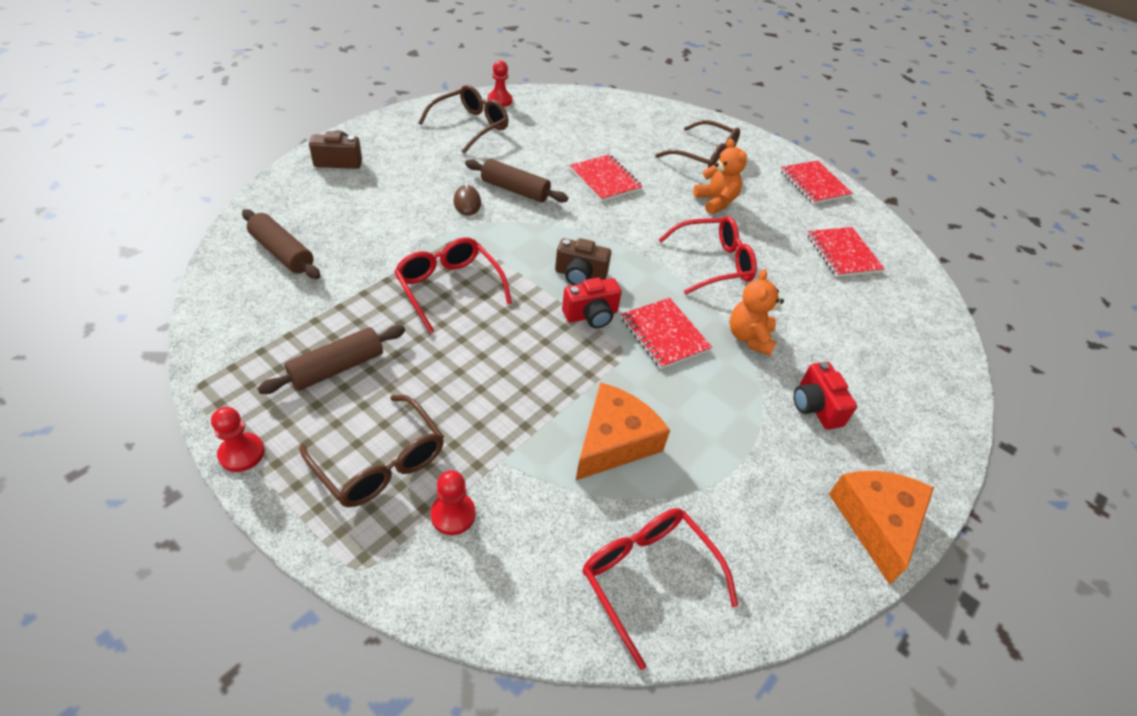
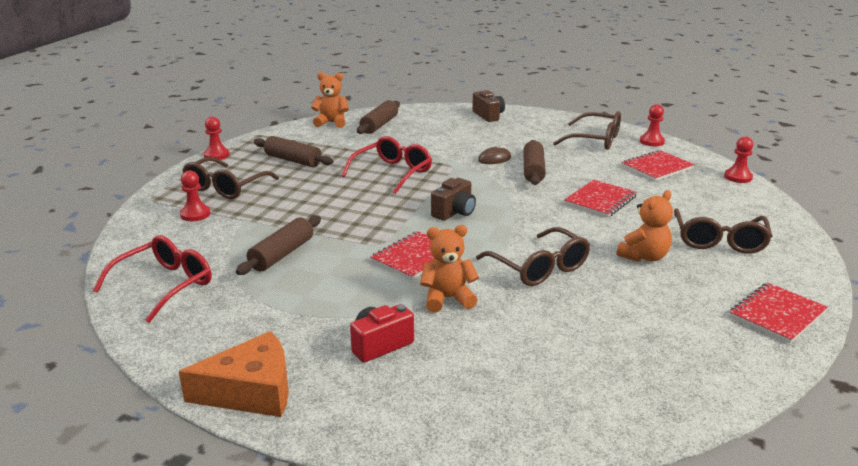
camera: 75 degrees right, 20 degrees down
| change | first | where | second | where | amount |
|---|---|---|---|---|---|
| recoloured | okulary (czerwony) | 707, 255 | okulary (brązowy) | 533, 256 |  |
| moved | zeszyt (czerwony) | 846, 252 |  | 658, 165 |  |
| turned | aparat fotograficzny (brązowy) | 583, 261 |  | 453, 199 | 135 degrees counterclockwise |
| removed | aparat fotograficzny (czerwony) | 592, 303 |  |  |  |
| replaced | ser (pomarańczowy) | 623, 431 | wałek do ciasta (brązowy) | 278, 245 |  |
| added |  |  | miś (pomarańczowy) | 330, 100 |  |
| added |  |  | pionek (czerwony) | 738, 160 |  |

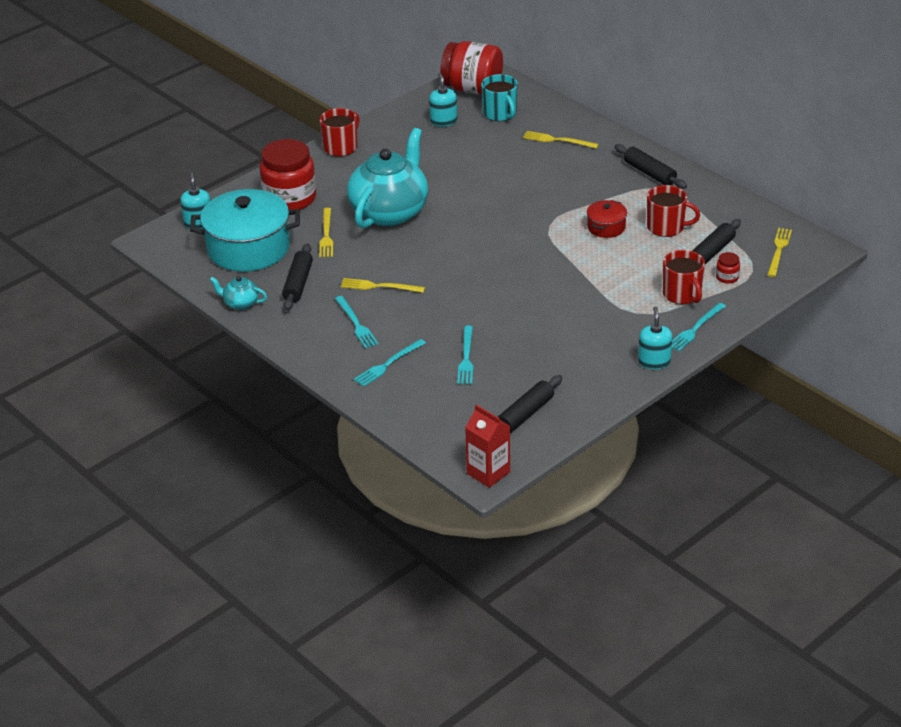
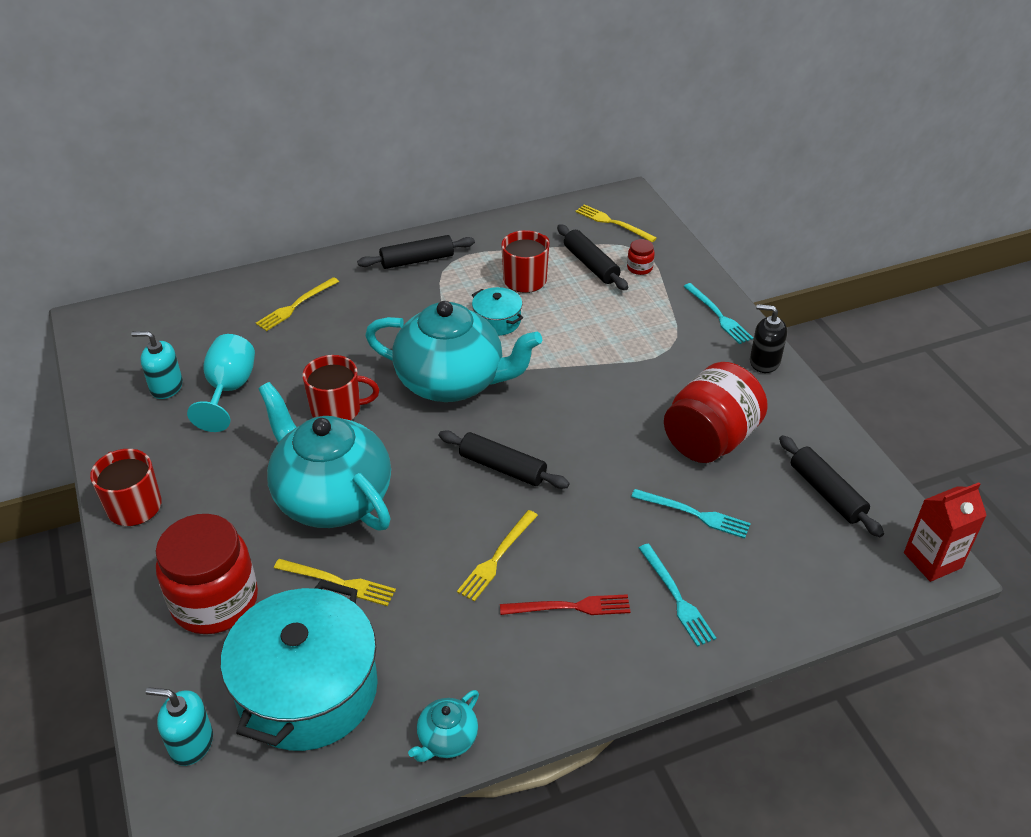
camera: 70 degrees left, 5 degrees up
| change | first | where | second | where | amount |
|---|---|---|---|---|---|
| moved | słoik (czerwony) | 471, 68 |  | 716, 412 |  |
| removed | kubek (turkusowy) | 499, 97 |  |  |  |
| recoloured | garnek (czerwony) | 607, 219 | garnek (turkusowy) | 497, 311 |  |
| moved | wałek do ciasta (czarny) | 297, 277 |  | 504, 459 |  |
| moved | kubek (czerwony) | 684, 277 |  | 341, 387 |  |
| recoloured | widelec (turkusowy) | 357, 322 | widelec (czerwony) | 565, 604 |  |
| recoloured | dozownik mydła (turkusowy) | 655, 338 | dozownik mydła (czarny) | 768, 338 |  |
| added |  |  | imbryk (turkusowy) | 453, 351 |  |
| added |  |  | kielich (turkusowy) | 221, 383 |  |

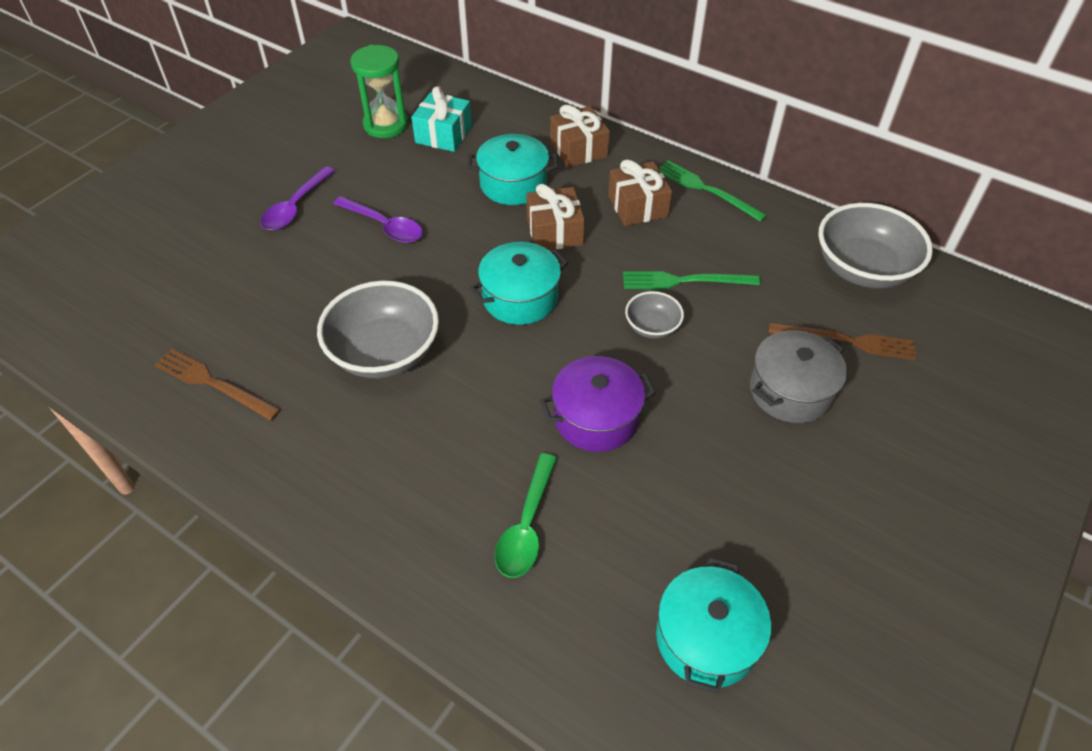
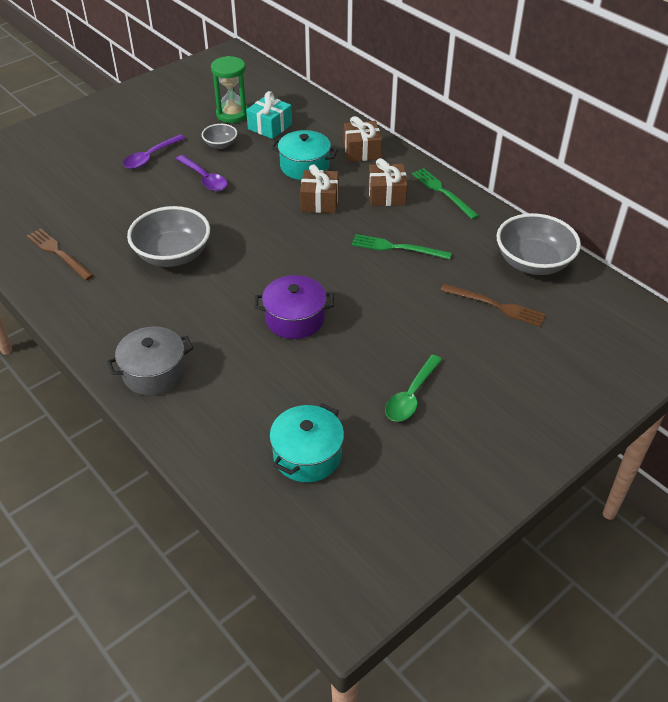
camera: 15 degrees right, 5 degrees down
| change | first | where | second | where | amount |
|---|---|---|---|---|---|
| removed | garnek (turkusowy) | 519, 283 |  |  |  |
| moved | miska (szary) | 654, 315 |  | 219, 136 |  |
| moved | garnek (szary) | 798, 376 |  | 150, 360 |  |
| moved | łyżka (zielony) | 526, 515 |  | 413, 388 |  |

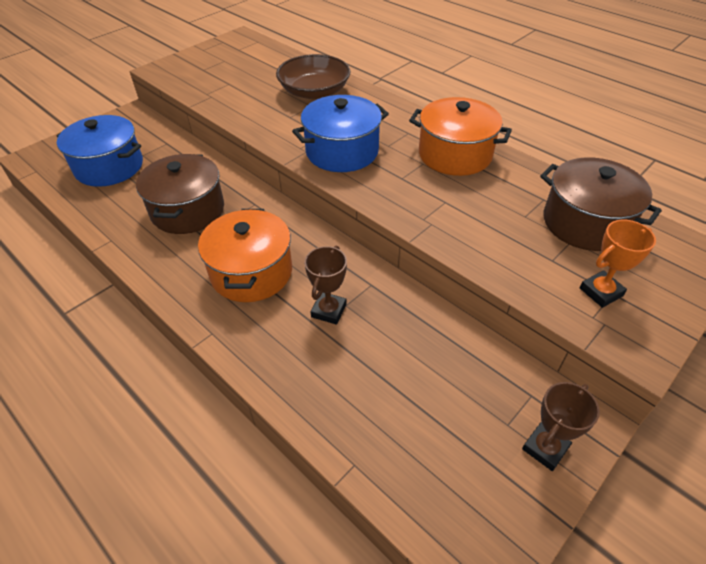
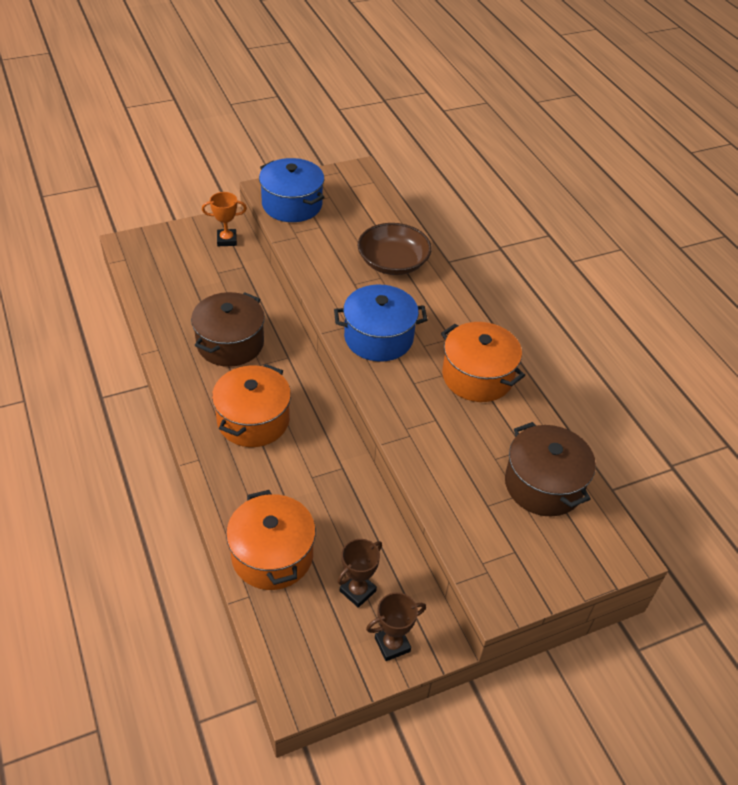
camera: 20 degrees right, 0 degrees up
| change | first | where | second | where | amount |
|---|---|---|---|---|---|
| moved | garnek (niebieski) | 99, 151 |  | 292, 190 |  |
| moved | puchar (pomarańczowy) | 618, 264 |  | 224, 219 |  |
| moved | puchar (brązowy) | 325, 285 |  | 359, 573 |  |
| added |  |  | garnek (pomarańczowy) | 271, 540 |  |

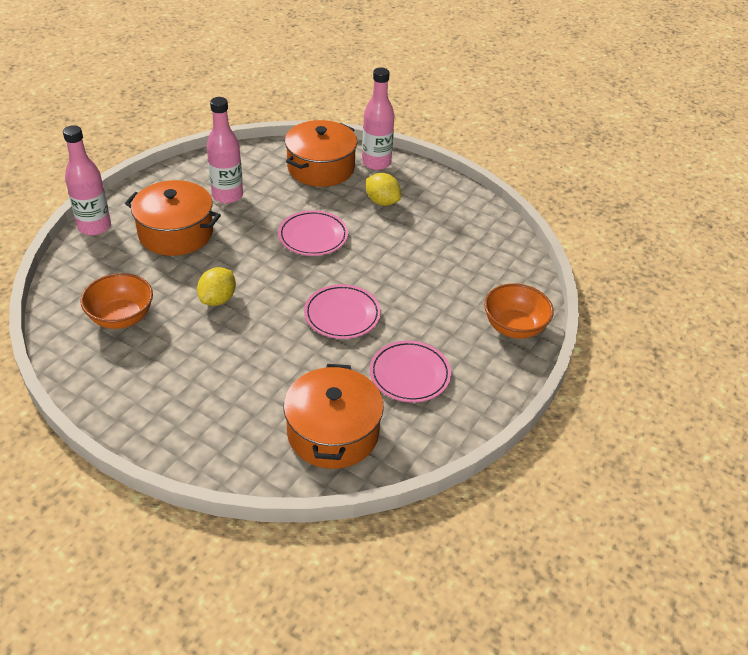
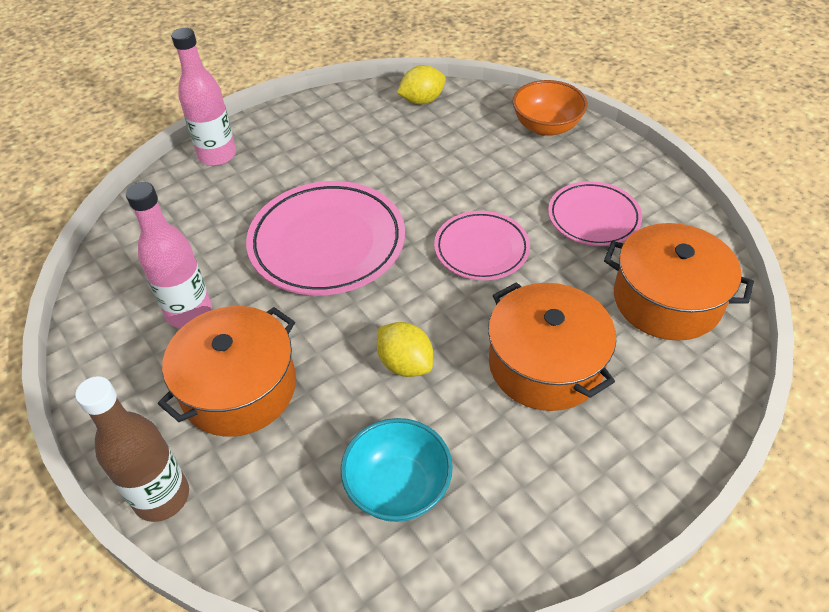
camera: 65 degrees left, 5 degrees up
| change | first | where | second | where | amount |
|---|---|---|---|---|---|
| moved | garnek (pomarańczowy) | 321, 153 |  | 552, 346 |  |
| recoloured | butelka (różowy) | 87, 180 | butelka (brązowy) | 132, 449 |  |
| moved | cytryna (żółty) | 383, 189 |  | 421, 85 |  |
| resized | talerz (różowy) | 313, 233 |  | 325, 238 | x1.67 |
| recoloured | miska (pomarańczowy) | 116, 301 | miska (turkusowy) | 397, 470 |  |

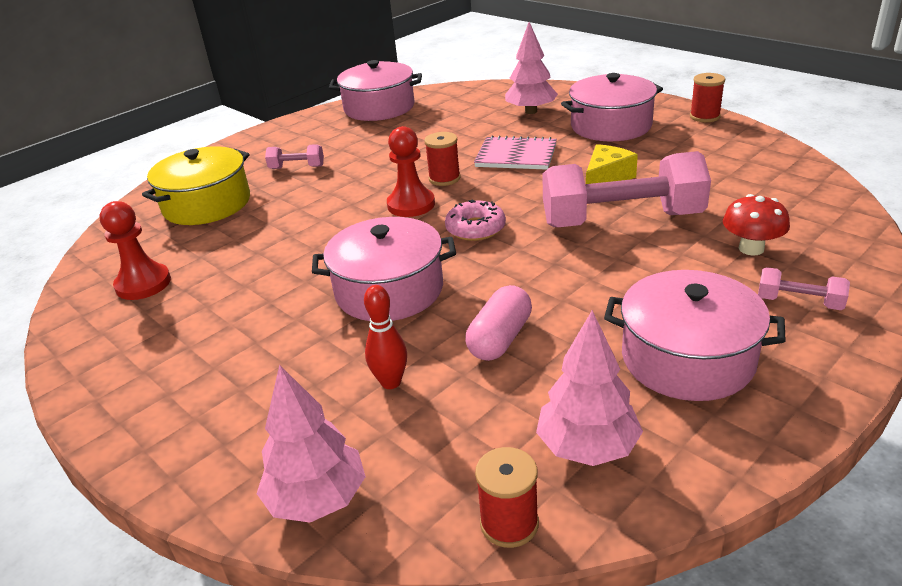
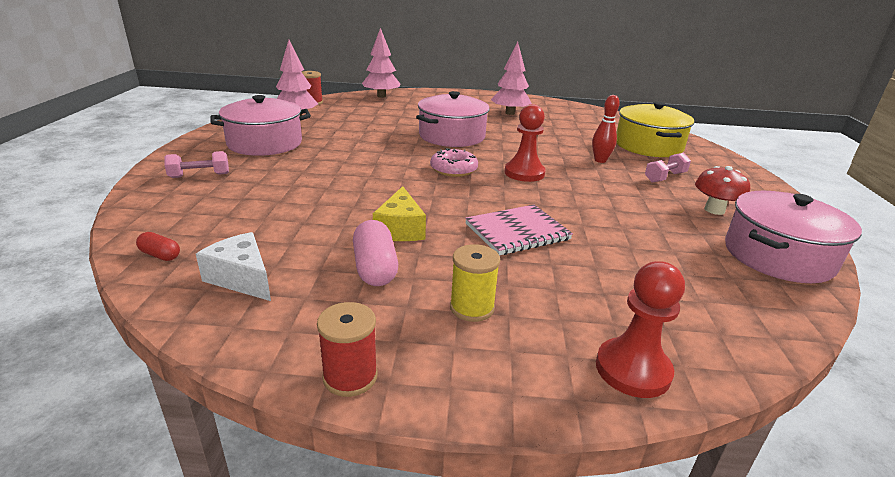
camera: 135 degrees right, 5 degrees down
| change | first | where | second | where | amount |
|---|---|---|---|---|---|
| moved | drzewko (różowy) | 531, 68 |  | 511, 78 |  |
| replaced | garnek (różowy) | 612, 107 | szpulka (żółty) | 475, 283 |  |
| removed | szpulka (czerwony) | 442, 159 |  |  |  |
| removed | hantel (różowy) | 626, 189 |  |  |  |
| moved | grzyb (czerwony) | 756, 224 |  | 722, 190 |  |
| moved | pionek (czerwony) | 135, 250 |  | 640, 329 |  |
| moved | kręgiel (czerwony) | 385, 337 |  | 606, 129 |  |
| moved | kapsułka (różowy) | 498, 323 |  | 375, 253 |  |
| added |  |  | kapsułka (czerwony) | 158, 246 |  |
| added |  |  | ser (biały) | 233, 266 |  |

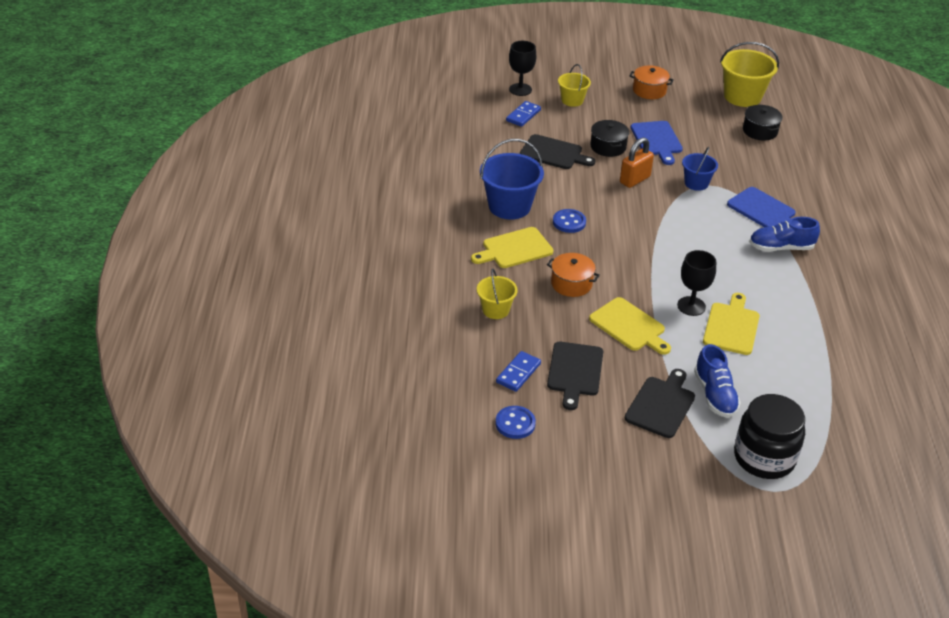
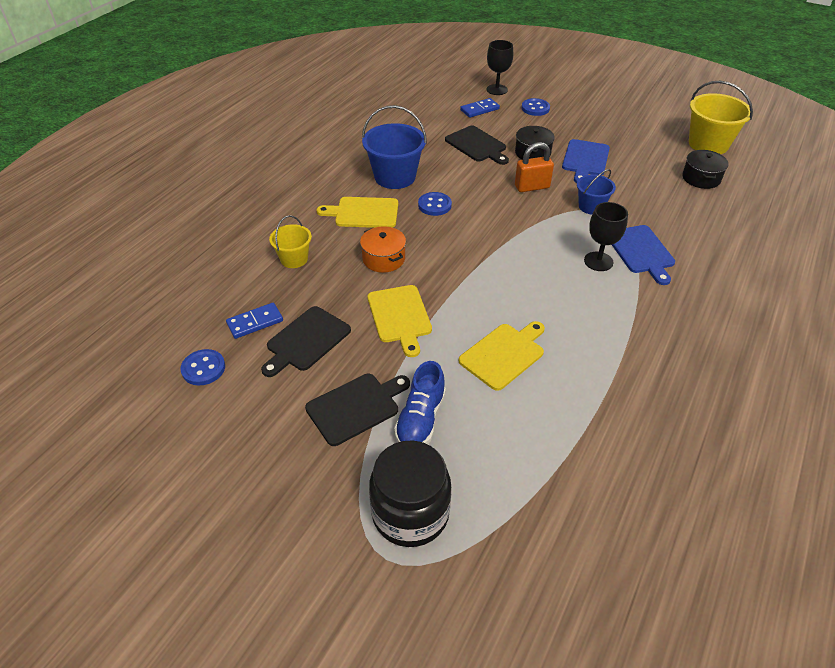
camera: 30 degrees right, 5 degrees up
| change | first | where | second | where | amount |
|---|---|---|---|---|---|
| replaced | wiadro (żółty) | 574, 85 | guzik (niebieski) | 535, 107 |  |
| removed | garnek (pomarańczowy) | 651, 82 |  |  |  |
| removed | but (niebieski) | 784, 234 |  |  |  |
| moved | kielich (czarny) | 696, 283 |  | 606, 236 |  |

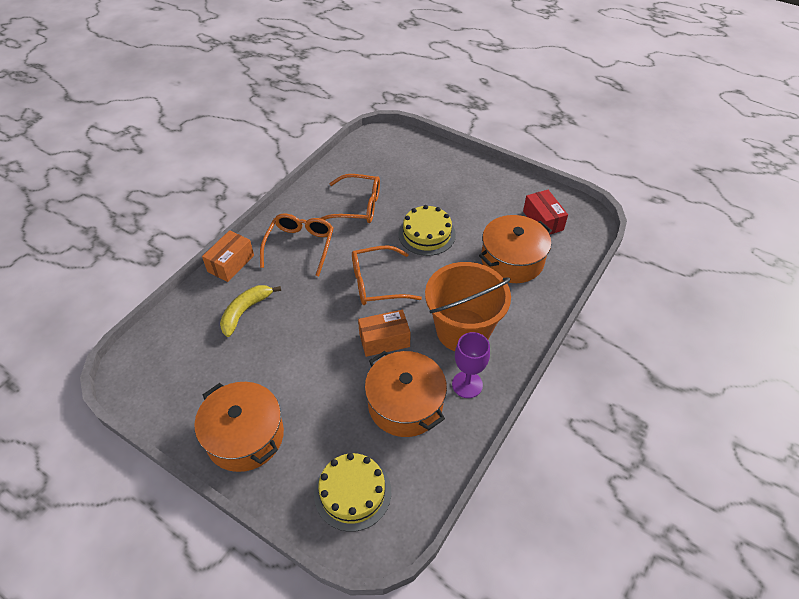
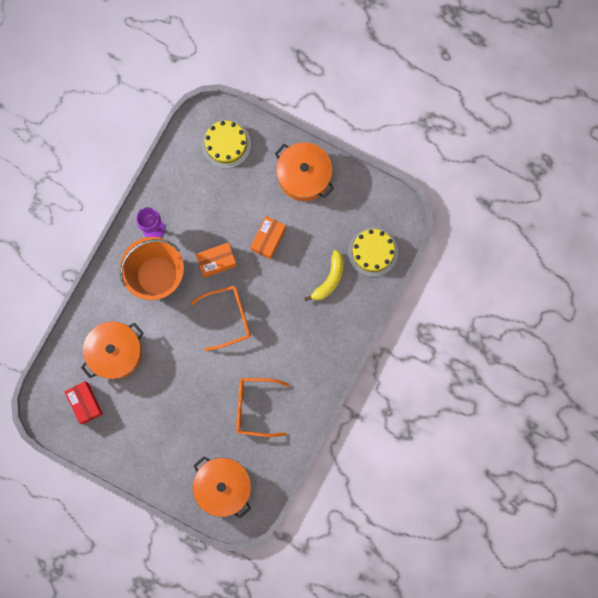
camera: 175 degrees right, 30 degrees up
| change | first | where | second | where | amount |
|---|---|---|---|---|---|
| moved | tort (żółty) | 427, 230 |  | 373, 252 |  |
| removed | okulary (pomarańczowy) | 297, 245 |  |  |  |
| moved | pudełko (pomarańczowy) | 228, 256 |  | 268, 238 |  |
| moved | garnek (pomarańczowy) | 406, 394 |  | 222, 487 |  |

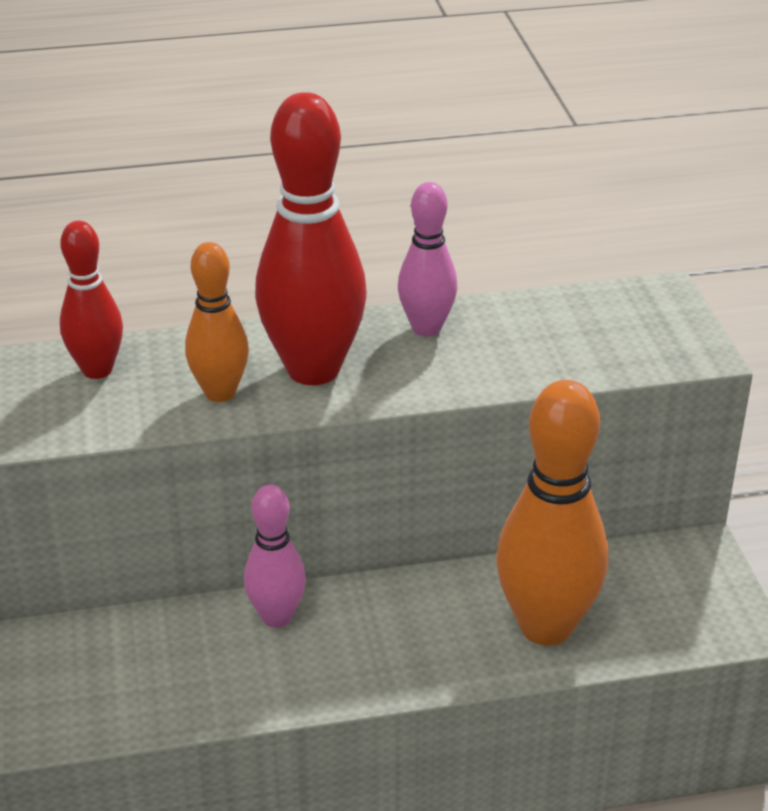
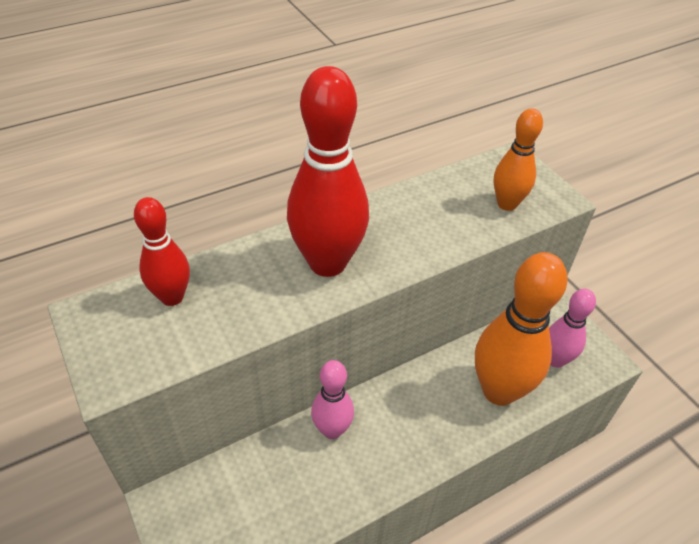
camera: 20 degrees left, 10 degrees up
| change | first | where | second | where | amount |
|---|---|---|---|---|---|
| moved | kręgiel (różowy) | 428, 259 |  | 572, 328 |  |
| moved | kręgiel (pomarańczowy) | 217, 322 |  | 518, 159 |  |

